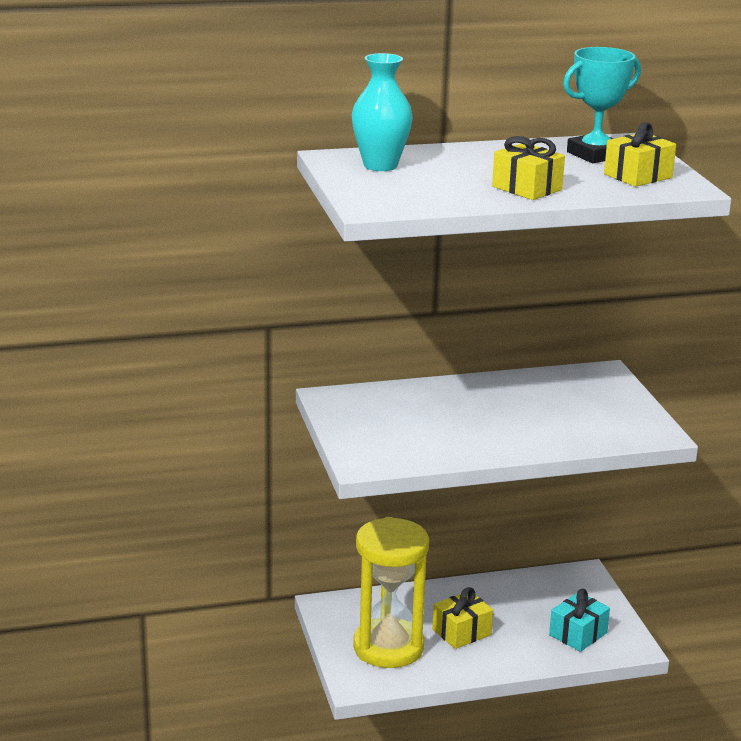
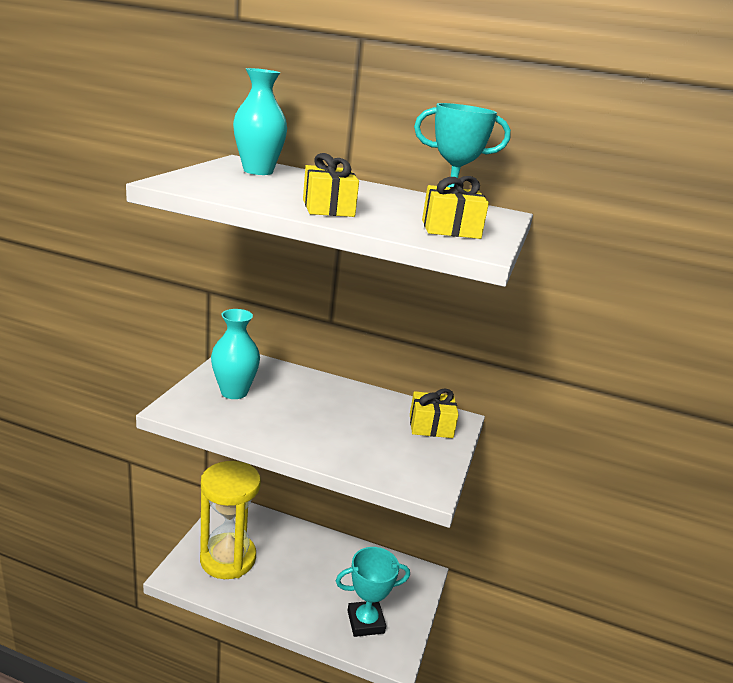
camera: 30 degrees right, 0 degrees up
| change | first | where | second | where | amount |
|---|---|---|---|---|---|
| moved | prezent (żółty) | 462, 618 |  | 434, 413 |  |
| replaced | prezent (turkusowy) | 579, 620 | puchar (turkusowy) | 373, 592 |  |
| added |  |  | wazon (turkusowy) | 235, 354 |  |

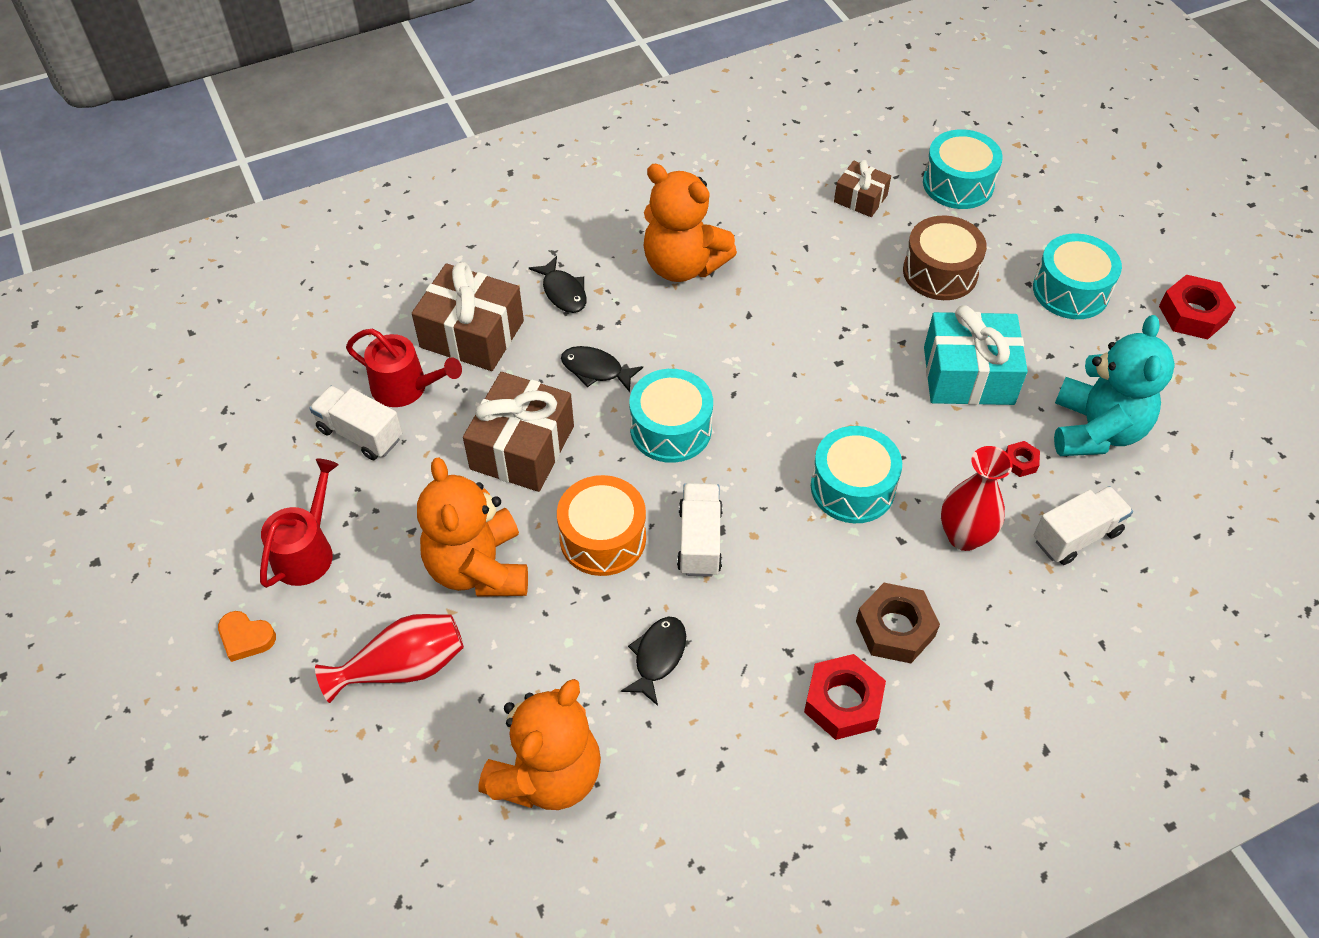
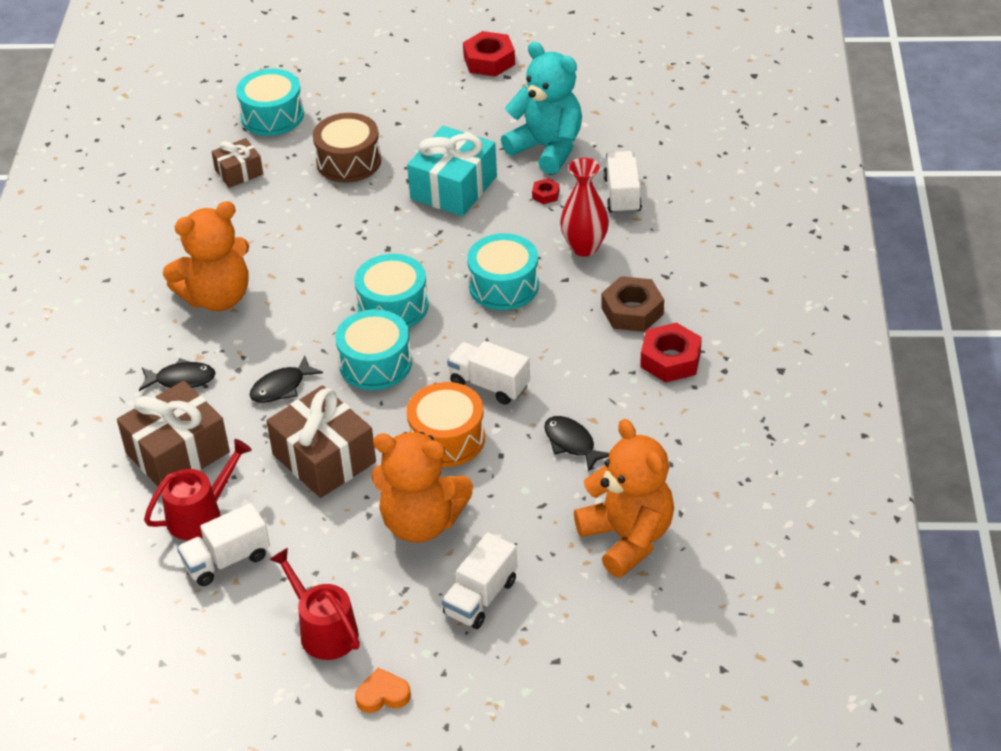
camera: 60 degrees left, 10 degrees down
| change | first | where | second | where | amount |
|---|---|---|---|---|---|
| moved | bęben (turkusowy) | 1077, 276 |  | 391, 291 |  |
| turned | serce (pomarańczowy) | 247, 636 |  | 383, 690 | 150 degrees counterclockwise |
| replaced | wazon (czerwony) | 389, 658 | ciężarówka (biały) | 479, 581 |  |

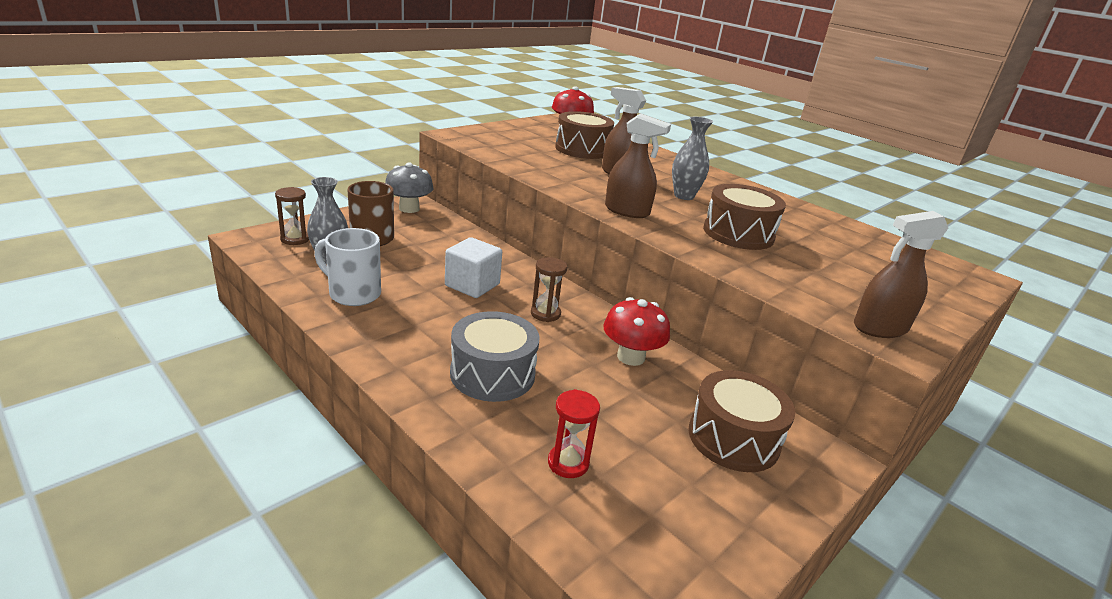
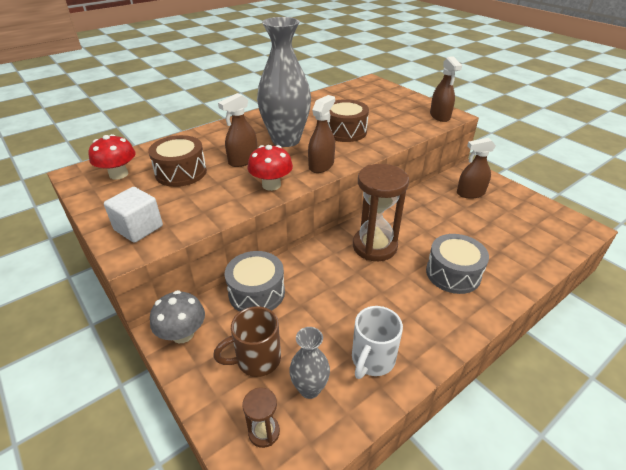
camera: 80 degrees left, 10 degrees up
| change | first | where | second | where | amount |
|---|---|---|---|---|---|
| resized | wazon (szary) | 692, 158 |  | 284, 82 | x2.01 |
| moved | sześcian (biały) | 473, 267 |  | 133, 215 |  |
| resized | klepsydra (brązowy) | 549, 289 |  | 381, 212 | x2.13 |
| moved | grzyb (czerwony) | 636, 331 |  | 270, 168 |  |
| replaced | bęben (brązowy) | 741, 421 | spryskiwacz (brązowy) | 476, 168 |  |
| removed | klepsydra (czerwony) | 574, 433 |  |  |  |
| added |  |  | bęben (szary) | 255, 281 |  |

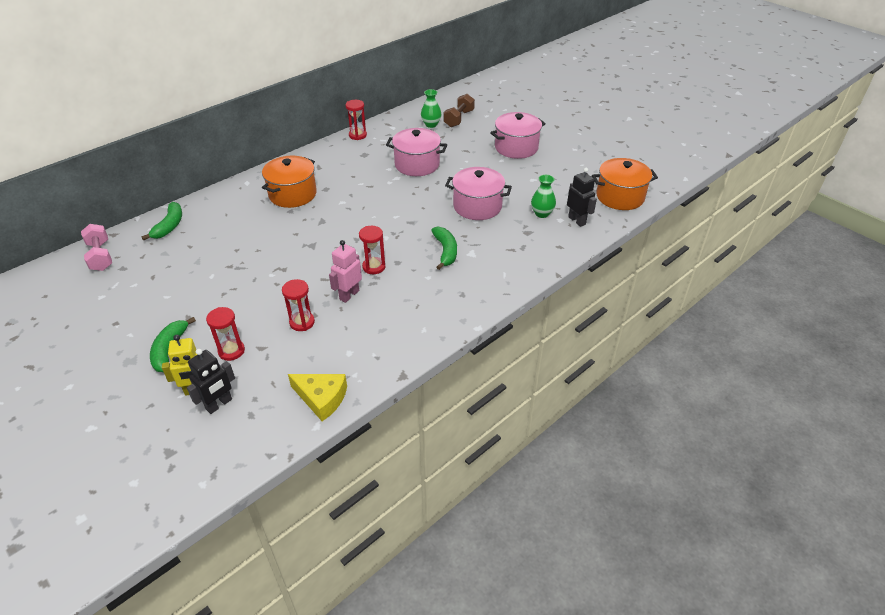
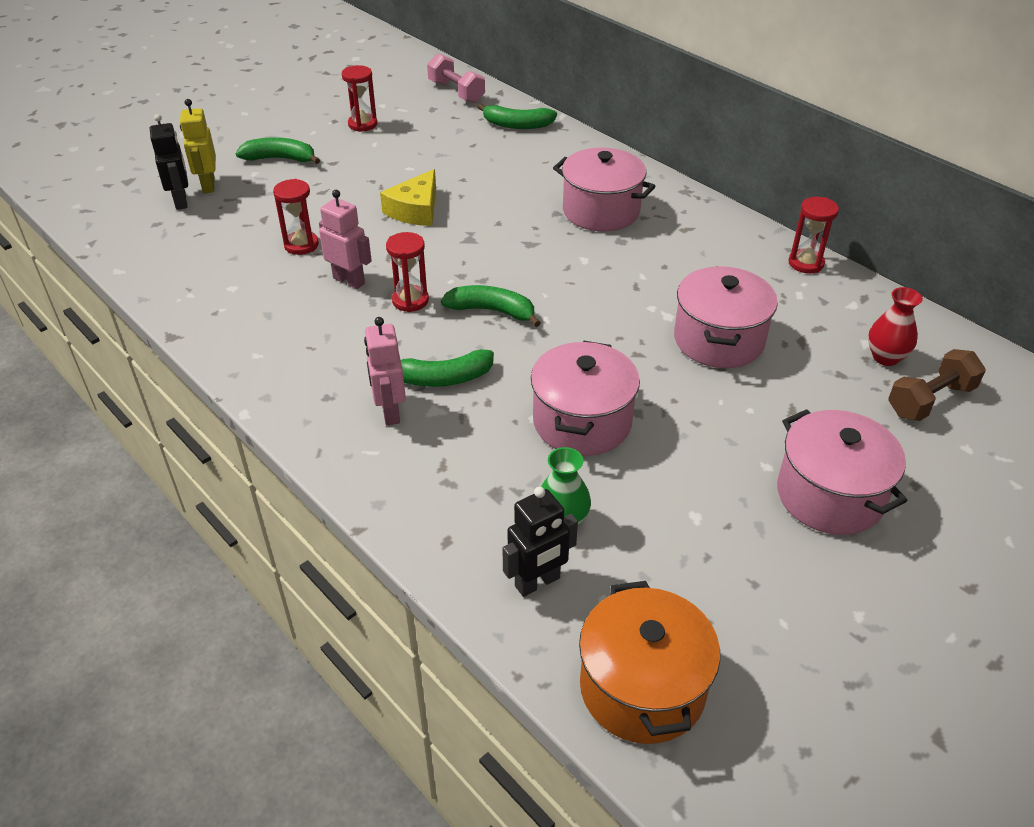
camera: 90 degrees right, 0 degrees up
| change | first | where | second | where | amount |
|---|---|---|---|---|---|
| recoloured | wazon (zielony) | 431, 108 | wazon (czerwony) | 895, 326 |  |
| turned | hantel (brązowy) | 459, 110 |  | 937, 385 | 60 degrees counterclockwise |
| recoloured | garnek (pomarańczowy) | 289, 182 | garnek (różowy) | 604, 189 |  |
| turned | hantel (różowy) | 96, 247 |  | 456, 78 | 75 degrees clockwise |
| moved | klepsydra (czerwony) | 225, 334 |  | 359, 98 |  |
| turned | robot (czarny) | 211, 381 |  | 169, 162 | 150 degrees counterclockwise |
| moved | ser (żółty) | 317, 397 |  | 408, 197 |  |
| added |  |  | banan (zielony) | 491, 306 |  |
| added |  |  | robot (różowy) | 385, 371 |  |

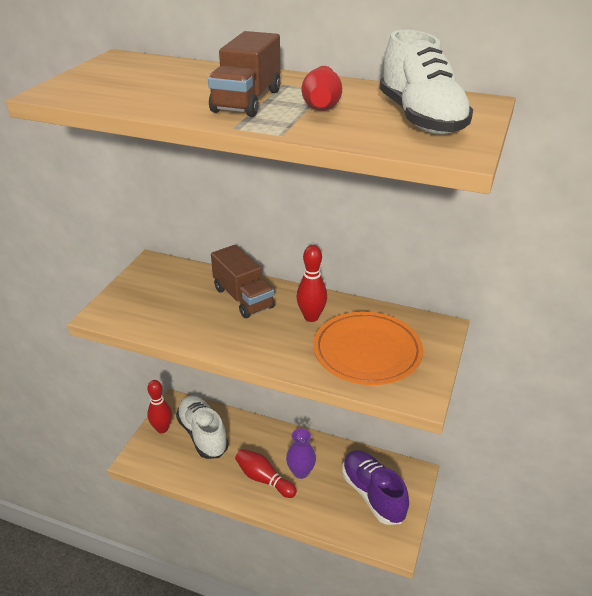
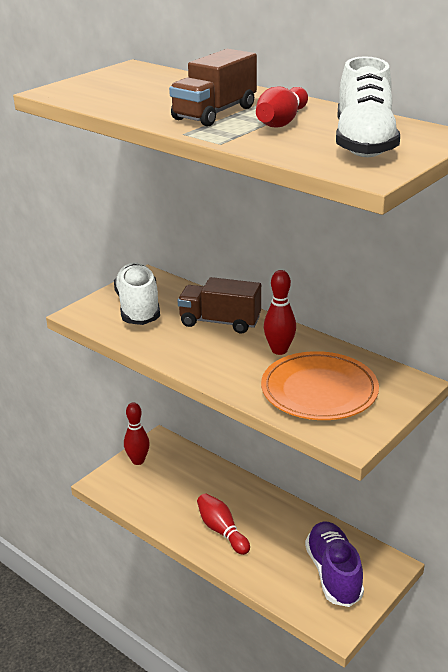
camera: 20 degrees right, 5 degrees down
| change | first | where | second | where | amount |
|---|---|---|---|---|---|
| turned | ciężarówka (brązowy) | 243, 281 |  | 219, 305 | 120 degrees clockwise |
| moved | but (biały) | 202, 427 |  | 137, 293 |  |
| removed | wazon (fioletowy) | 301, 453 |  |  |  |

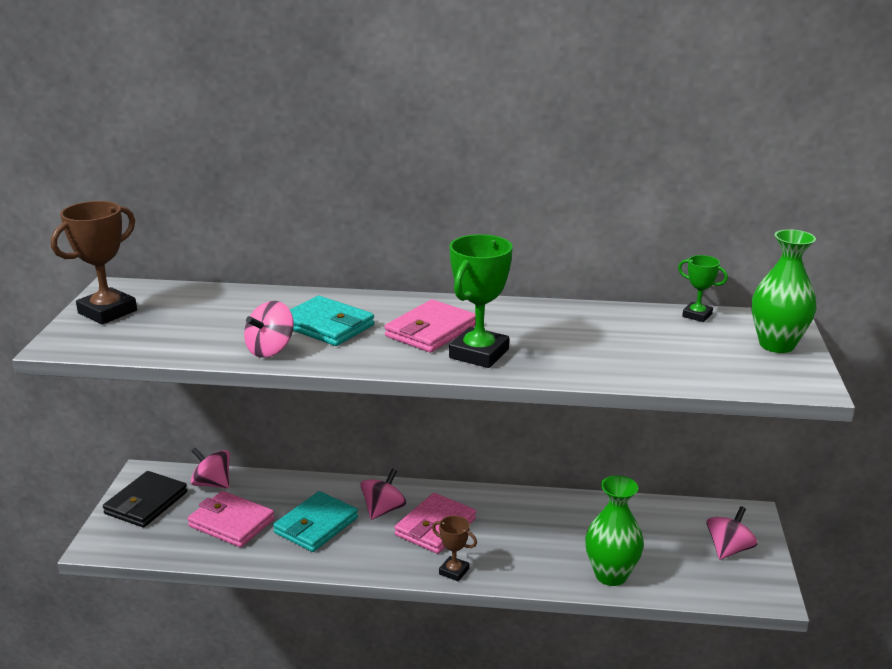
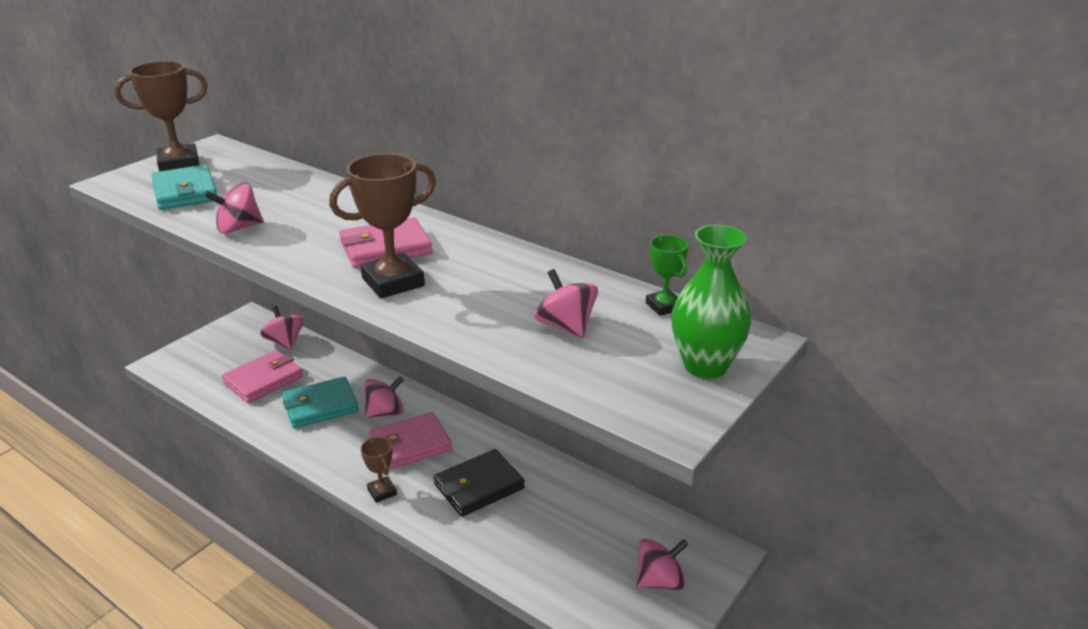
camera: 30 degrees right, 5 degrees up
| change | first | where | second | where | amount |
|---|---|---|---|---|---|
| recoloured | puchar (zielony) | 481, 301 | puchar (brązowy) | 382, 226 |  |
| moved | portfel (turkusowy) | 332, 321 |  | 184, 187 |  |
| moved | portfel (czarny) | 145, 499 |  | 479, 483 |  |
| removed | wazon (zielony) | 614, 531 |  |  |  |
| turned | portfel (różowy) | 231, 519 |  | 262, 376 | 75 degrees clockwise |
| added |  |  | bączek (różowy) | 566, 303 |  |

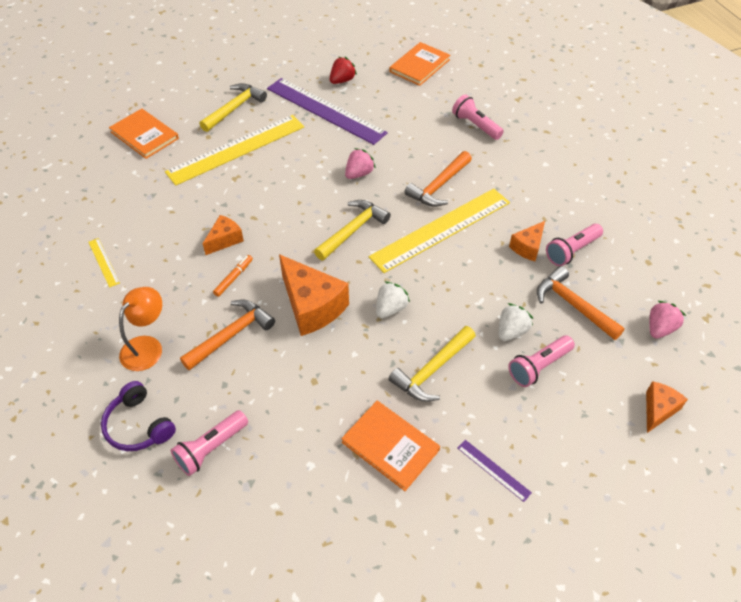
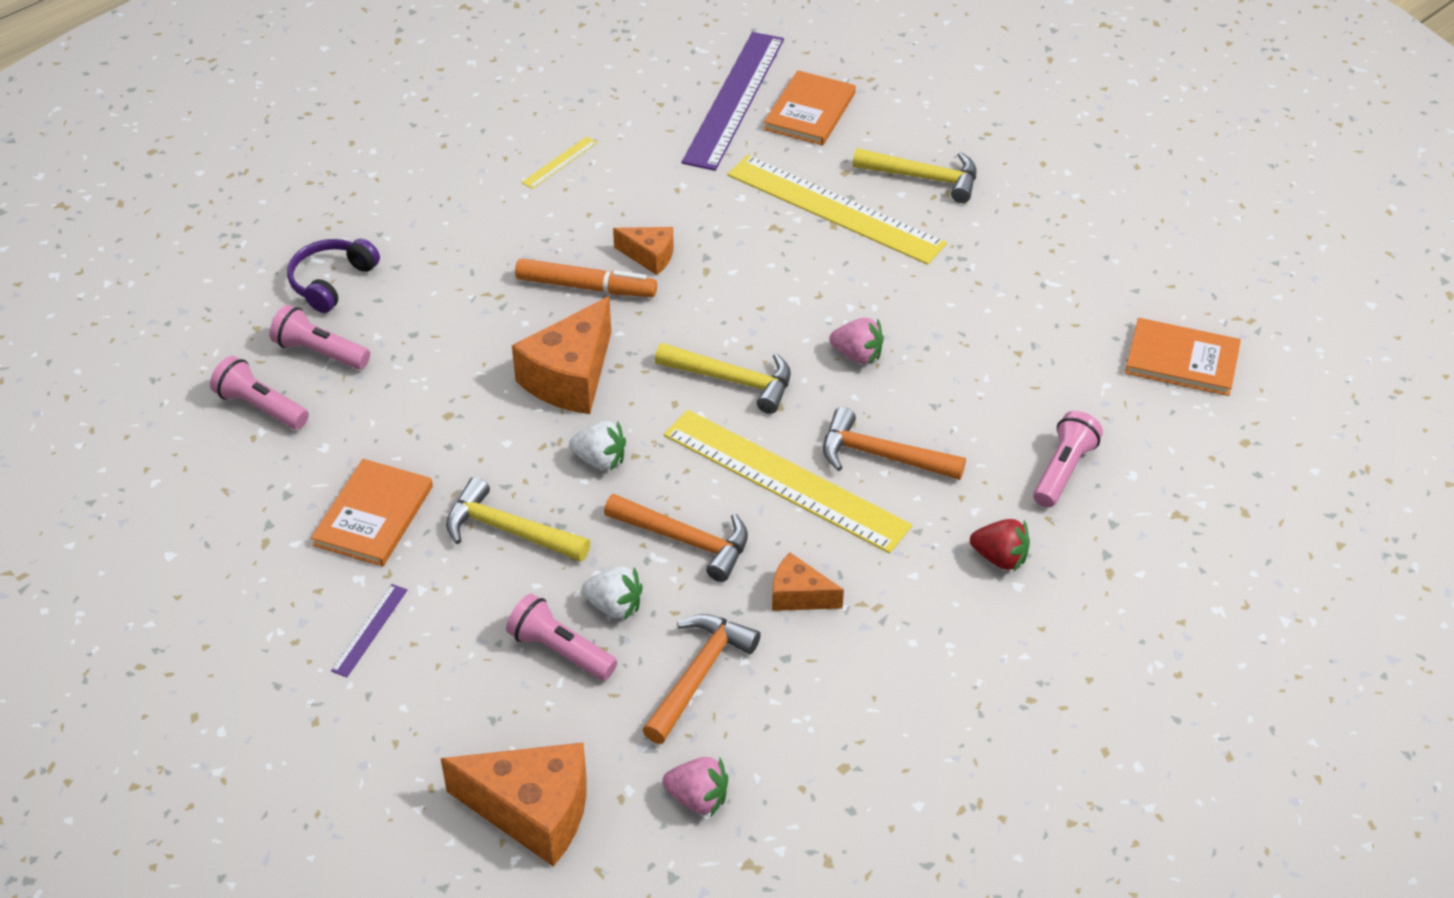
camera: 70 degrees right, 5 degrees down
| change | first | where | second | where | amount |
|---|---|---|---|---|---|
| moved | truskawka (czerwony) | 343, 70 |  | 1000, 545 |  |
| moved | linijka (fioletowy) | 327, 111 |  | 732, 101 |  |
| moved | latarka (różowy) | 574, 245 |  | 259, 393 |  |
| resized | flamaster (pomarańczowy) | 233, 276 |  | 586, 277 | x1.77 |
| removed | lampka (pomarańczowy) | 140, 329 |  |  |  |
| moved | młotek (pomarańczowy) | 227, 335 |  | 676, 538 |  |
| resized | ser (pomarańczowy) | 667, 407 |  | 513, 804 | x1.83 |

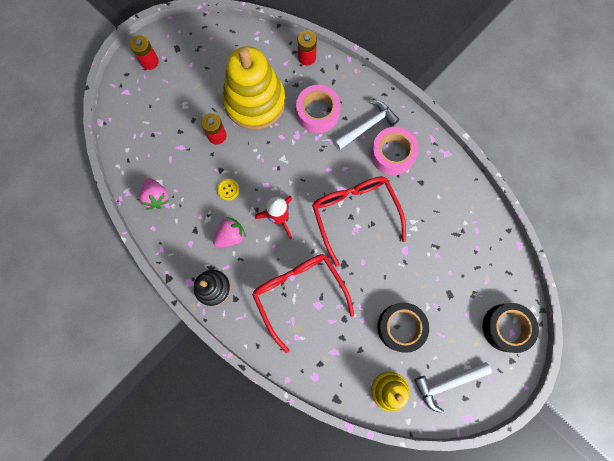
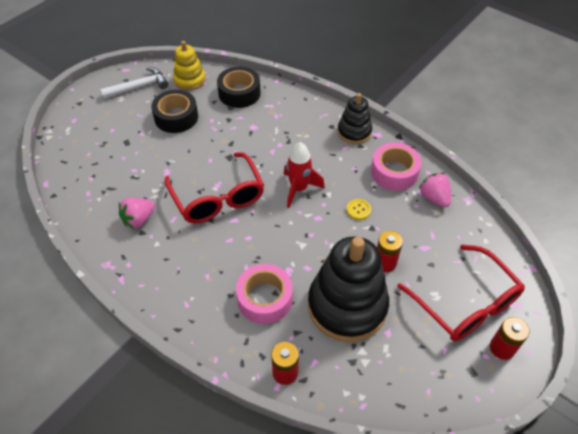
camera: 175 degrees right, 25 degrees down
| change | first | where | second | where | amount |
|---|---|---|---|---|---|
| recoloured | zabawka nakładanka (żółty) | 253, 88 | zabawka nakładanka (czarny) | 348, 289 |  |
| removed | młotek (biały) | 366, 125 |  |  |  |
| moved | taśma klejąca (różowy) | 395, 151 |  | 396, 167 |  |
| moved | truskawka (różowy) | 229, 232 |  | 137, 213 |  |
| moved | okulary (czerwony) | 303, 303 |  | 461, 292 |  |
| moved | taśma klejąca (czarny) | 511, 328 |  | 239, 87 |  |

